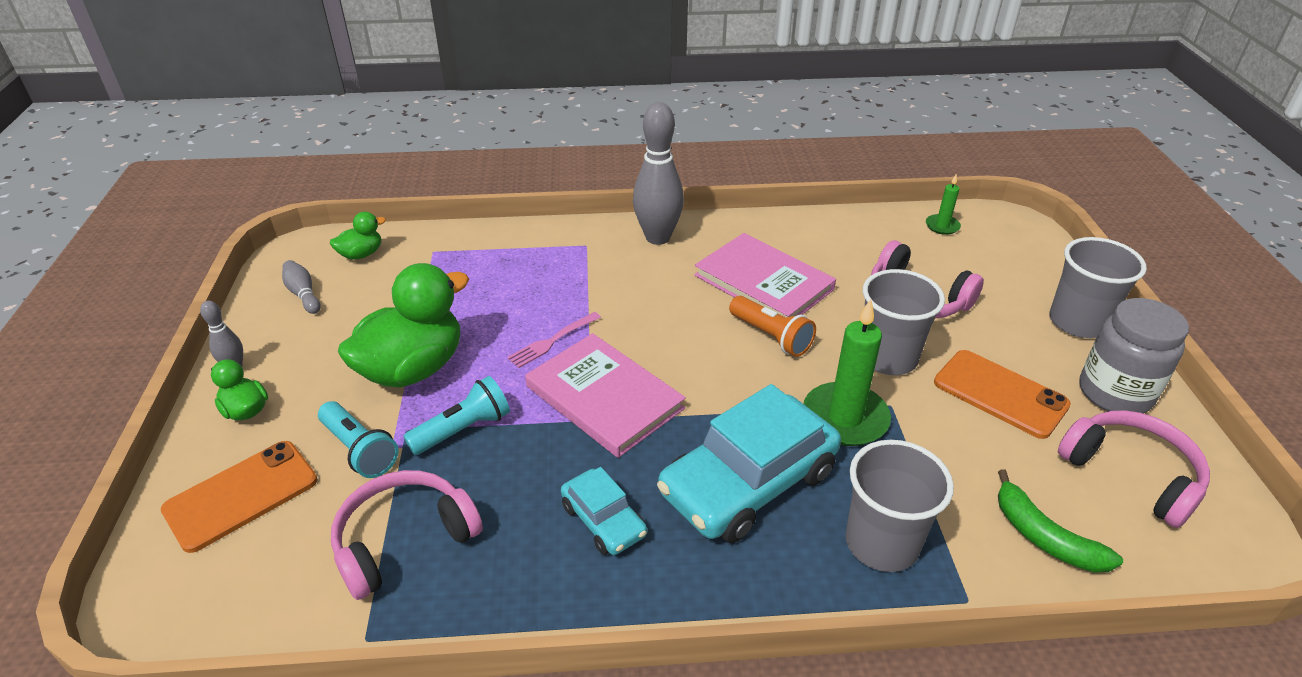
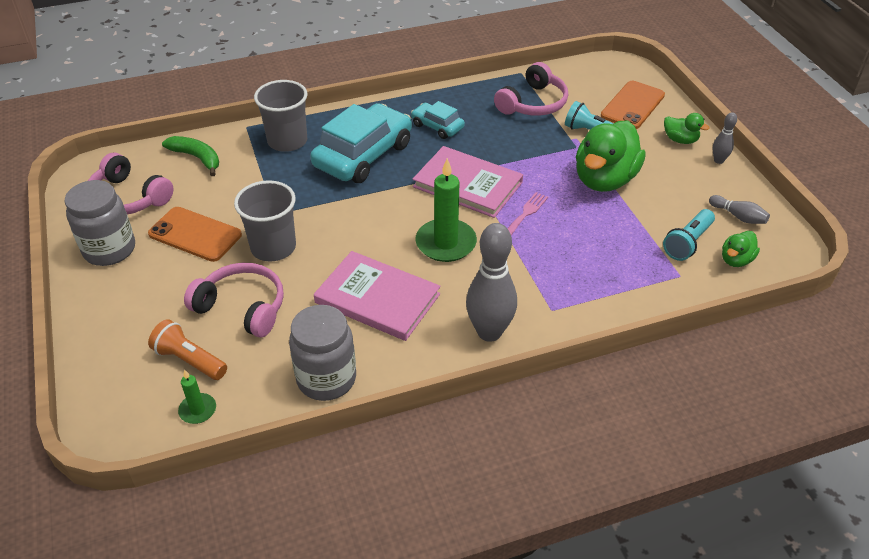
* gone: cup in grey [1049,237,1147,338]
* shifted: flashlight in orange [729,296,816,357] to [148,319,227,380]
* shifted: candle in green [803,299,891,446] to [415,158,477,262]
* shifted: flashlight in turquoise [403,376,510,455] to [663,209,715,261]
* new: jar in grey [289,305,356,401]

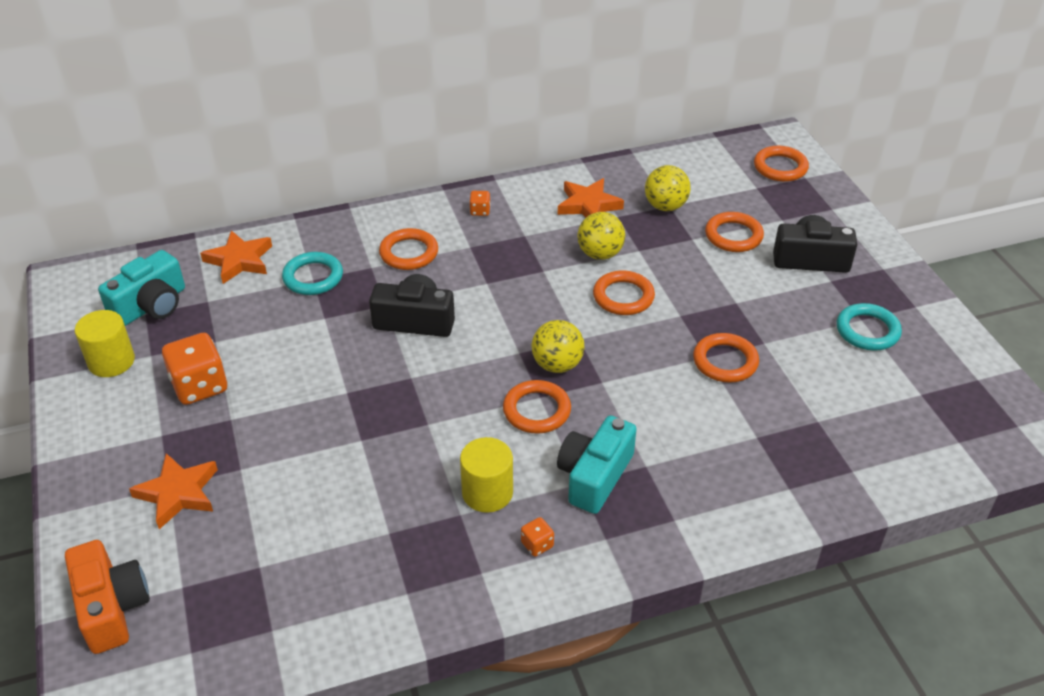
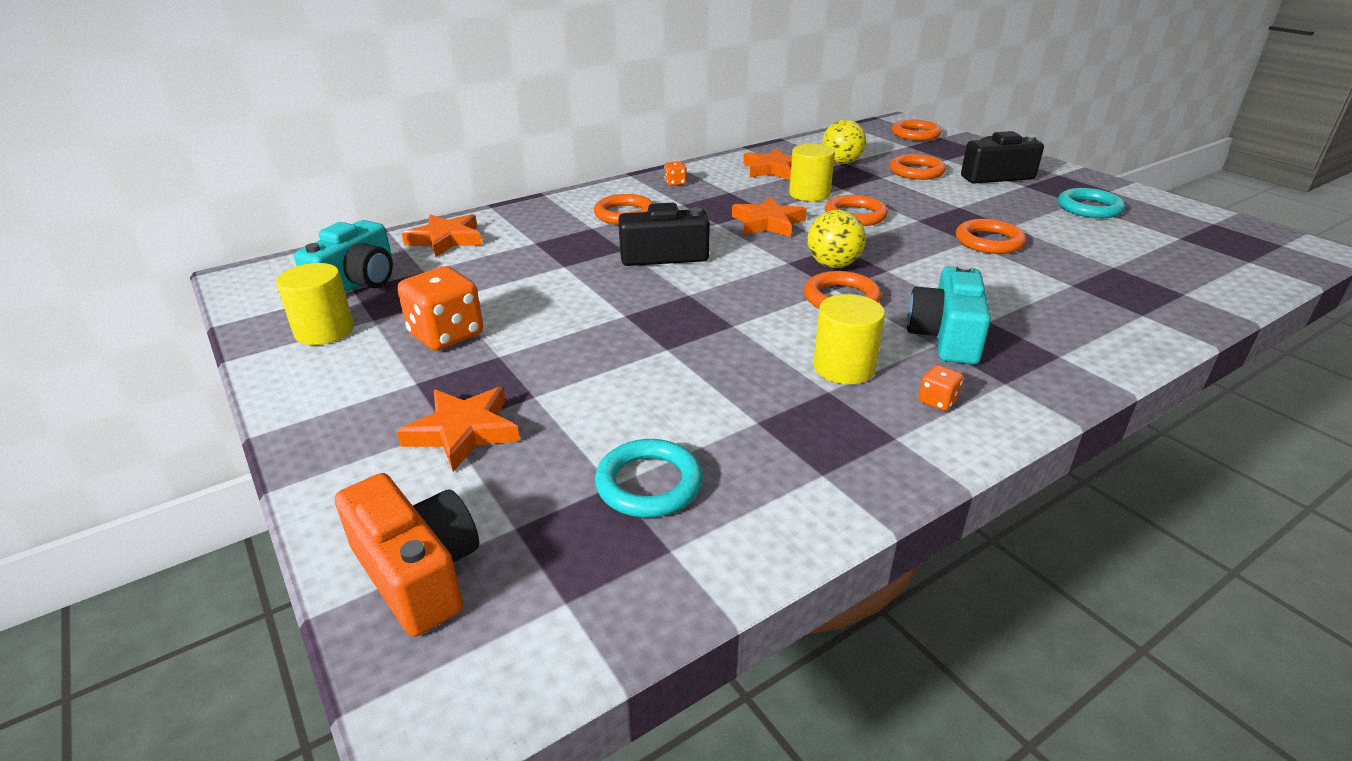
* swapped: ball in yellow [577,212,625,260] to cylinder in yellow [789,144,835,201]
* shifted: ring in turquoise [282,252,343,295] to [595,439,703,517]
* new: star in orange [732,196,807,237]

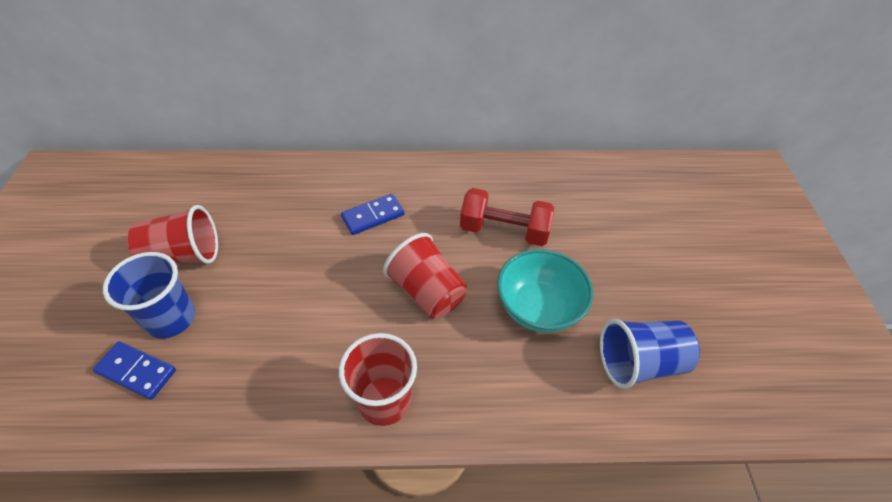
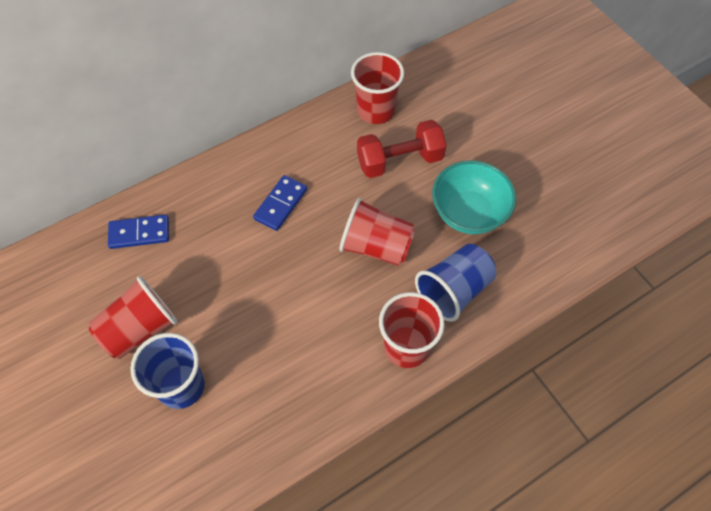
* shifted: cup in blue [600,319,700,389] to [415,244,496,322]
* shifted: domino in blue [93,341,176,400] to [108,215,169,249]
* new: cup in red [351,52,404,124]

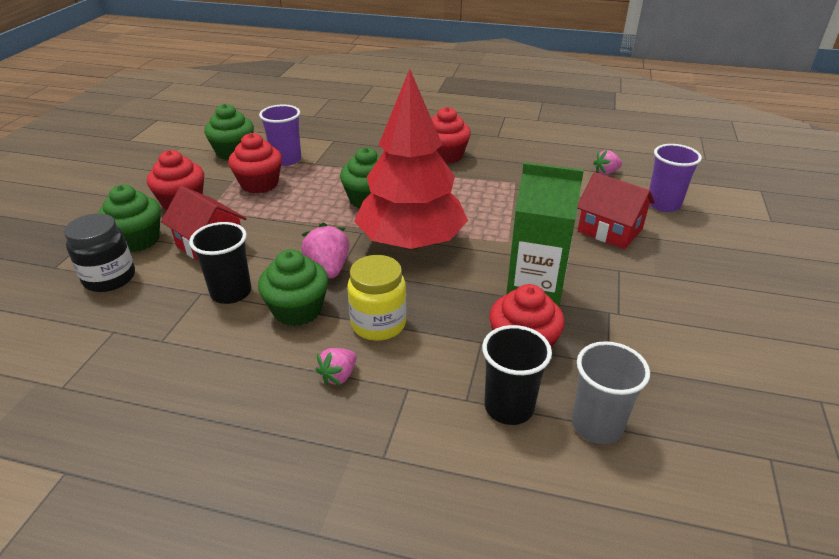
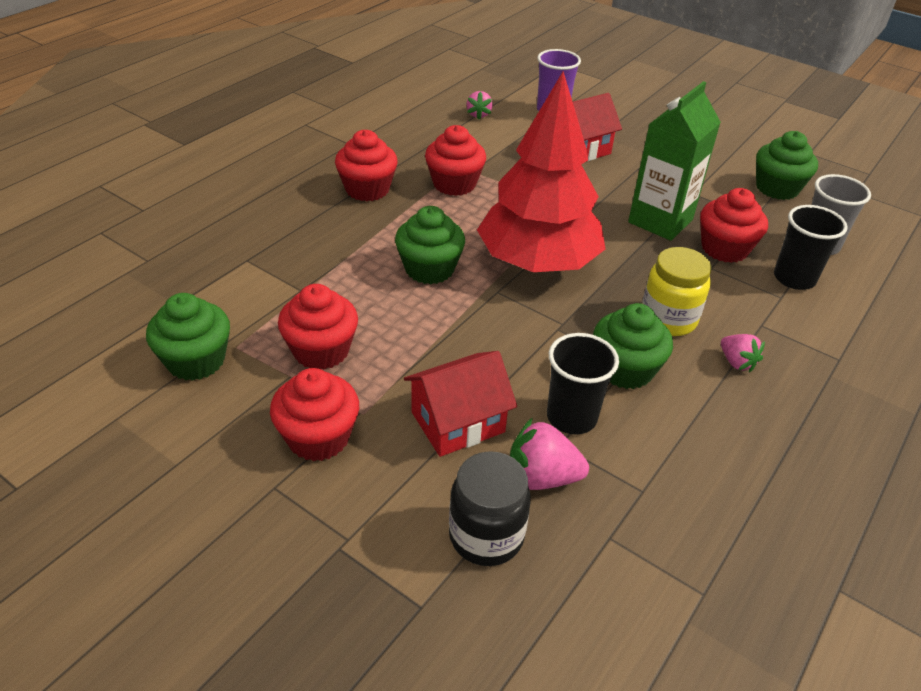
* gone: cup in purple [259,105,301,166]
* shifted: cupcake in green [97,185,161,252] to [756,131,818,200]
* shifted: strawberry in pink [301,223,350,279] to [510,417,589,490]
* new: cupcake in red [425,125,486,196]

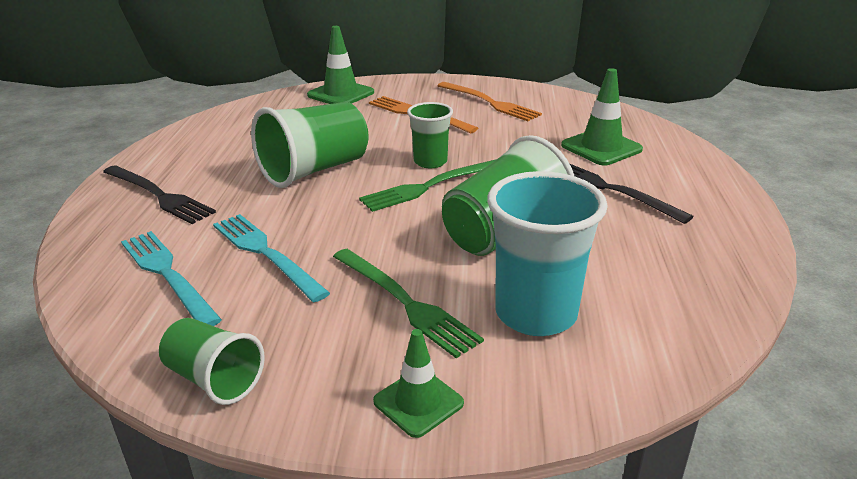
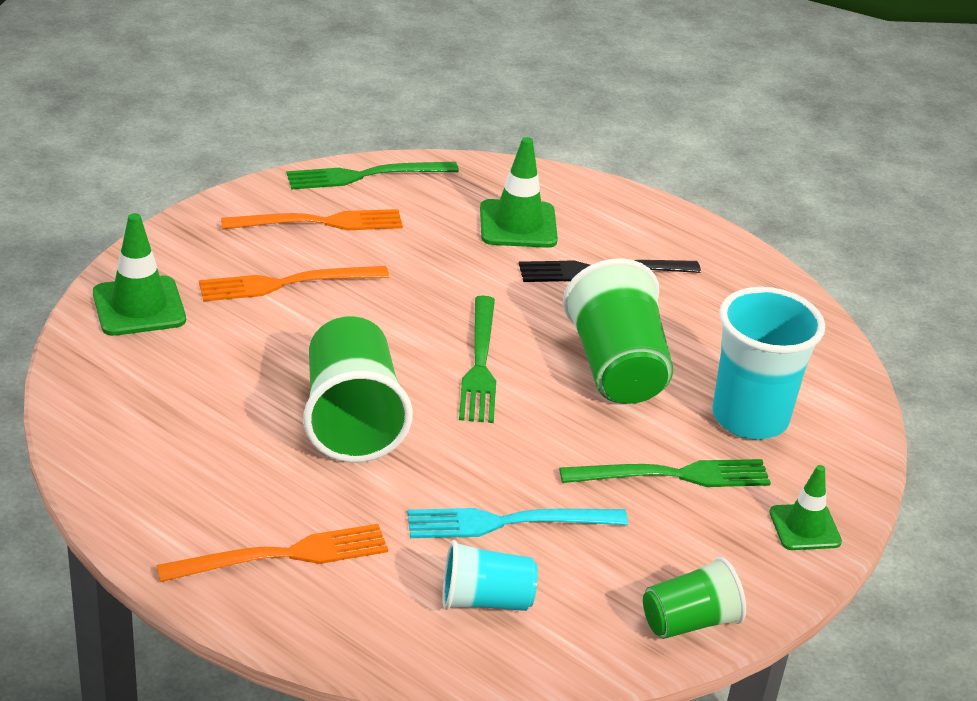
* gone: cup in green [407,102,453,168]
* repainted: fork in black [103,165,216,224] to fork in orange [156,524,388,582]
* swapped: fork in turquoise [121,231,222,326] to cup in turquoise [442,540,538,611]
* new: fork in green [286,162,459,189]

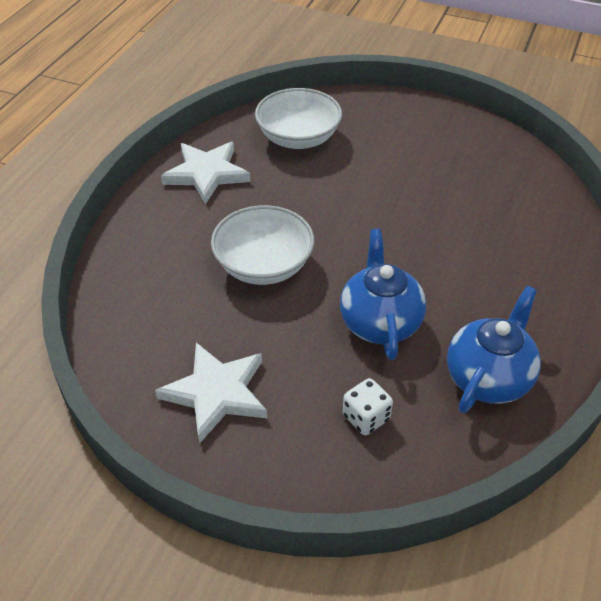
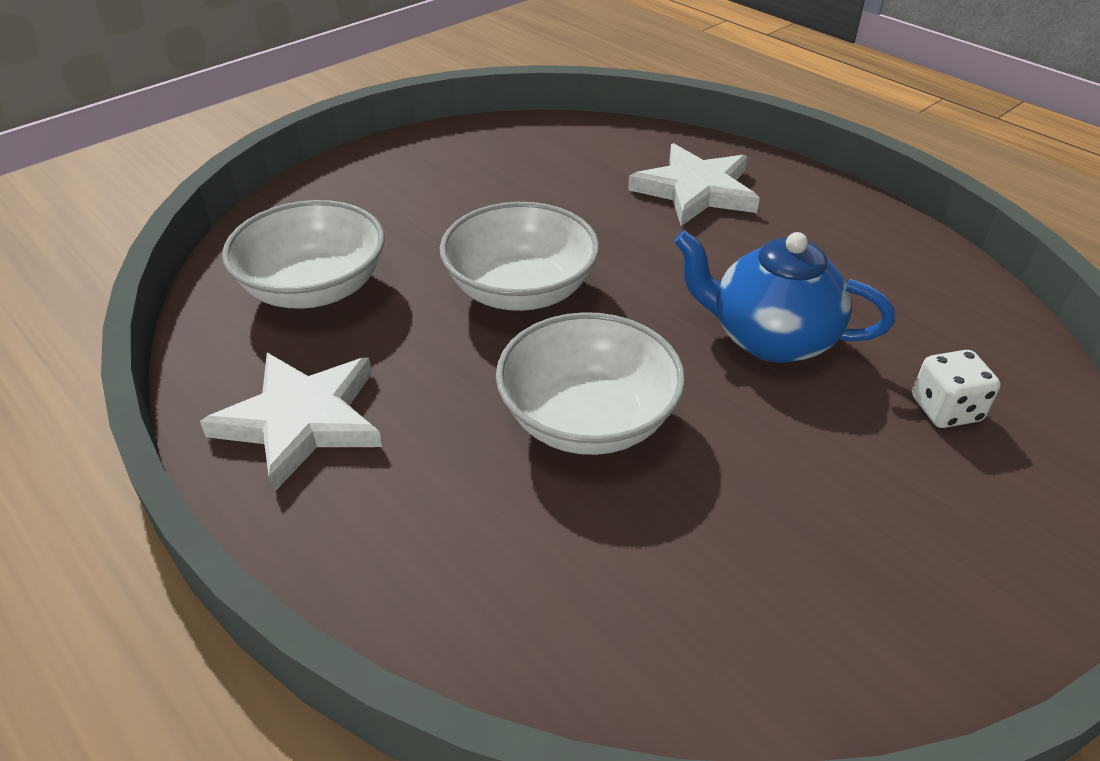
* gone: teapot in blue [447,286,541,413]
* shifted: star in white [155,342,267,444] to [628,143,760,226]
* new: bowl in white [440,202,599,311]

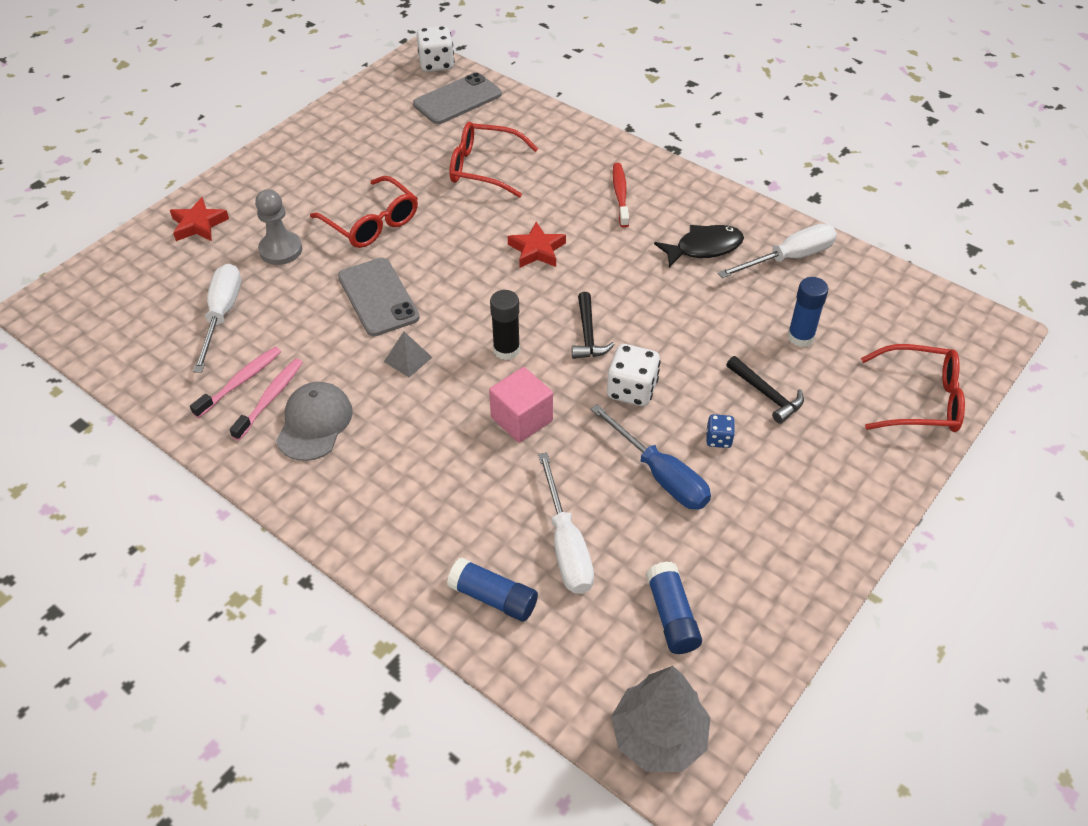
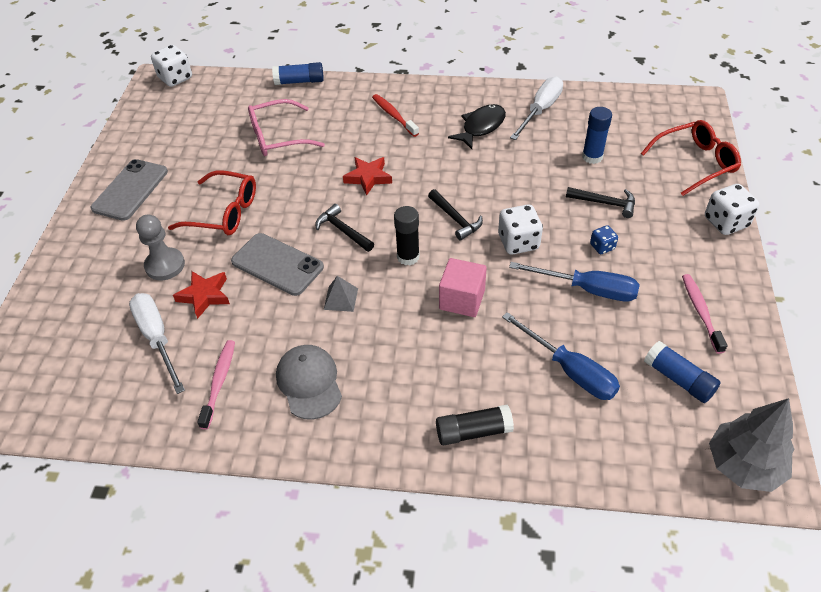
* shifted: phone in grey [413,72,502,124] to [91,159,168,221]
* repainted: glasses in red [449,121,538,198] to glasses in pink [248,99,325,156]
* shifted: star in red [170,197,229,241] to [173,271,230,319]
* shifted: toothbrush in pink [229,358,303,441] to [682,274,727,354]
* repainted: screwdriver in white [538,452,594,594] to screwdriver in blue [502,312,620,400]
* shifted: glue stick in blue [447,557,538,621] to [272,62,324,85]
* new: dice in white [705,184,759,235]
* new: hammer in black [315,204,374,252]
* new: glue stick in black [436,404,514,445]

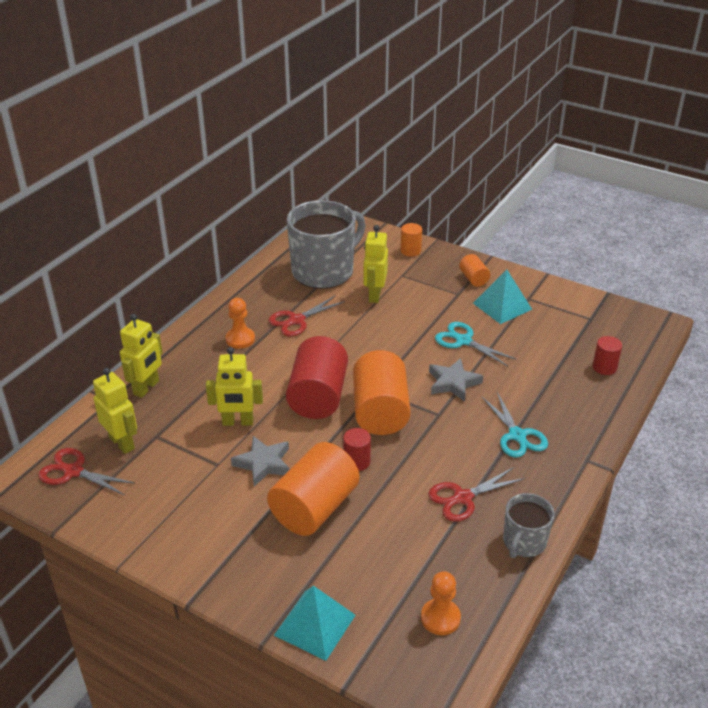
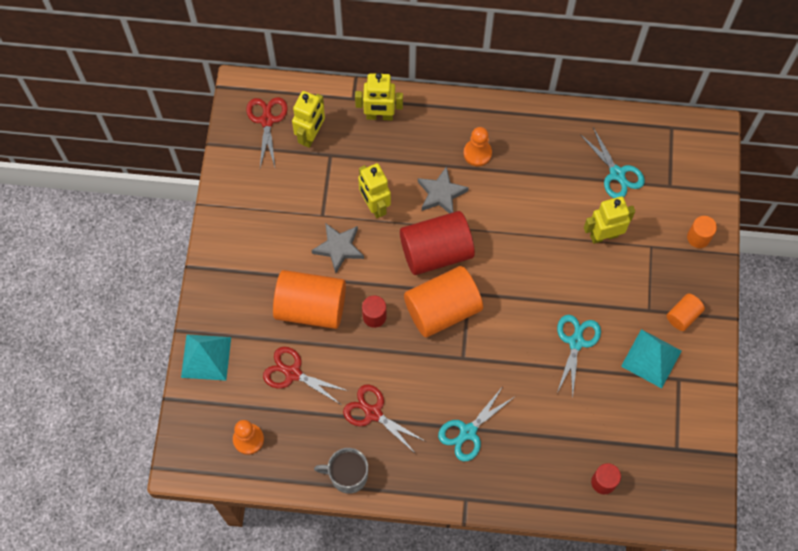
* swapped: mug in grey [287,200,366,289] to scissors in turquoise [580,127,645,198]
* shifted: scissors in red [269,295,345,337] to [263,347,348,404]
* shifted: star in grey [429,358,483,402] to [418,166,469,213]

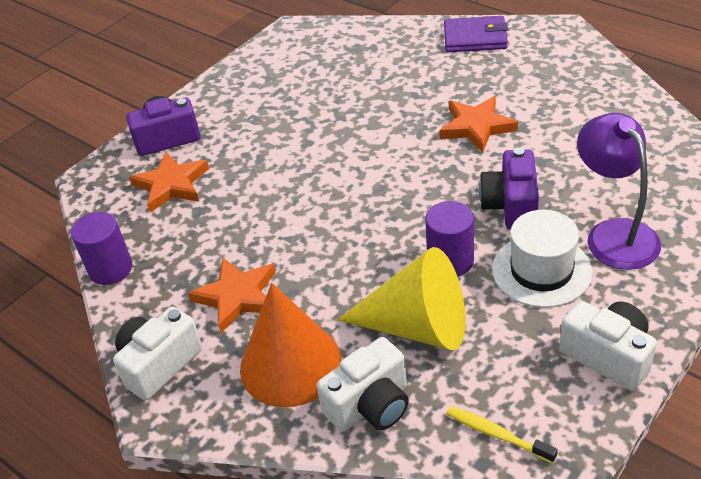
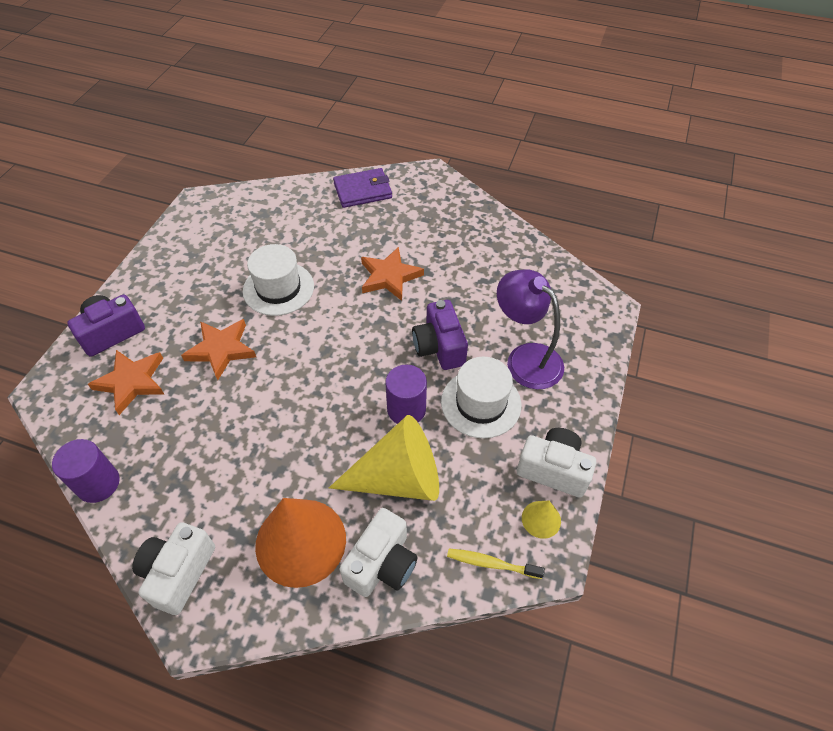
* shifted: star in orange [188,258,276,333] to [181,319,256,380]
* new: hat in white [243,244,314,316]
* new: cone in yellow [522,501,561,539]

